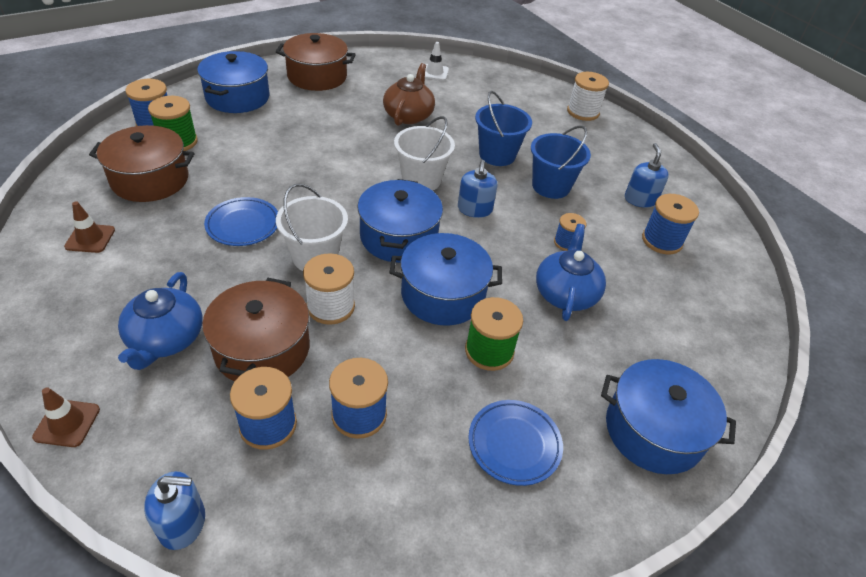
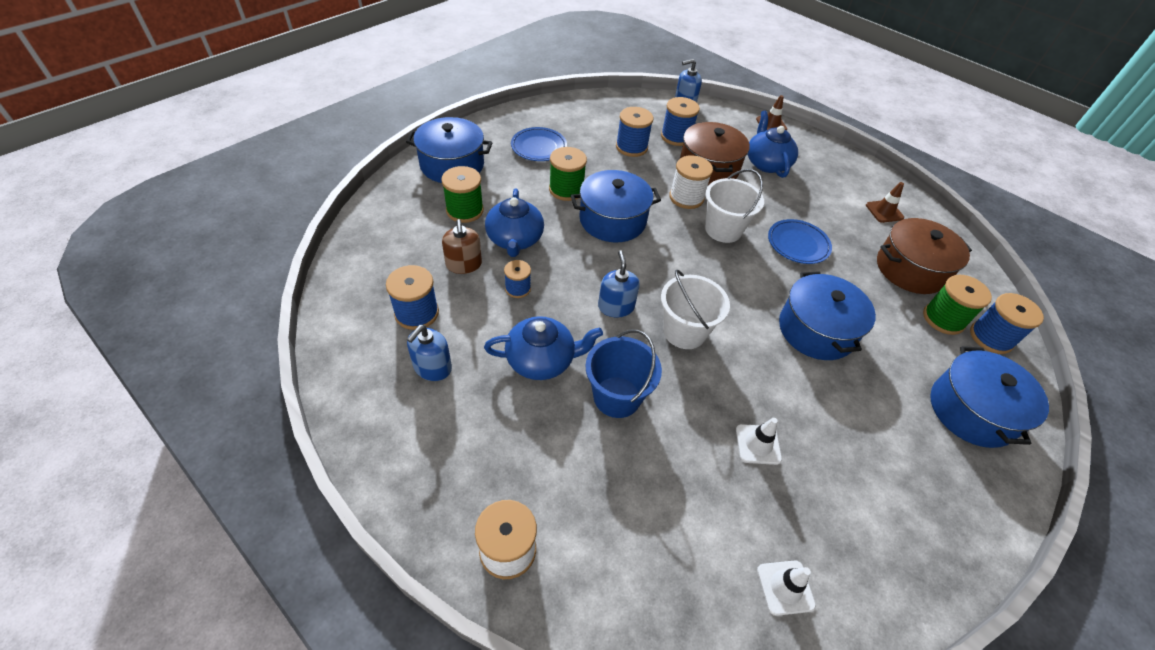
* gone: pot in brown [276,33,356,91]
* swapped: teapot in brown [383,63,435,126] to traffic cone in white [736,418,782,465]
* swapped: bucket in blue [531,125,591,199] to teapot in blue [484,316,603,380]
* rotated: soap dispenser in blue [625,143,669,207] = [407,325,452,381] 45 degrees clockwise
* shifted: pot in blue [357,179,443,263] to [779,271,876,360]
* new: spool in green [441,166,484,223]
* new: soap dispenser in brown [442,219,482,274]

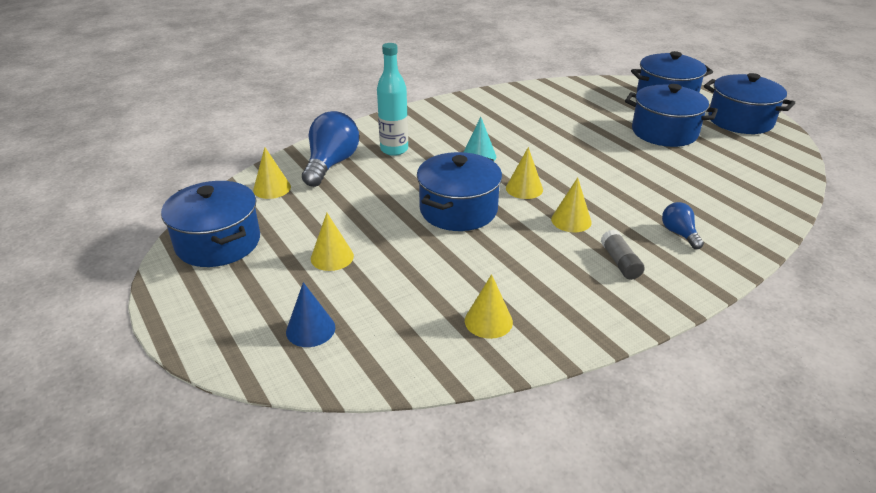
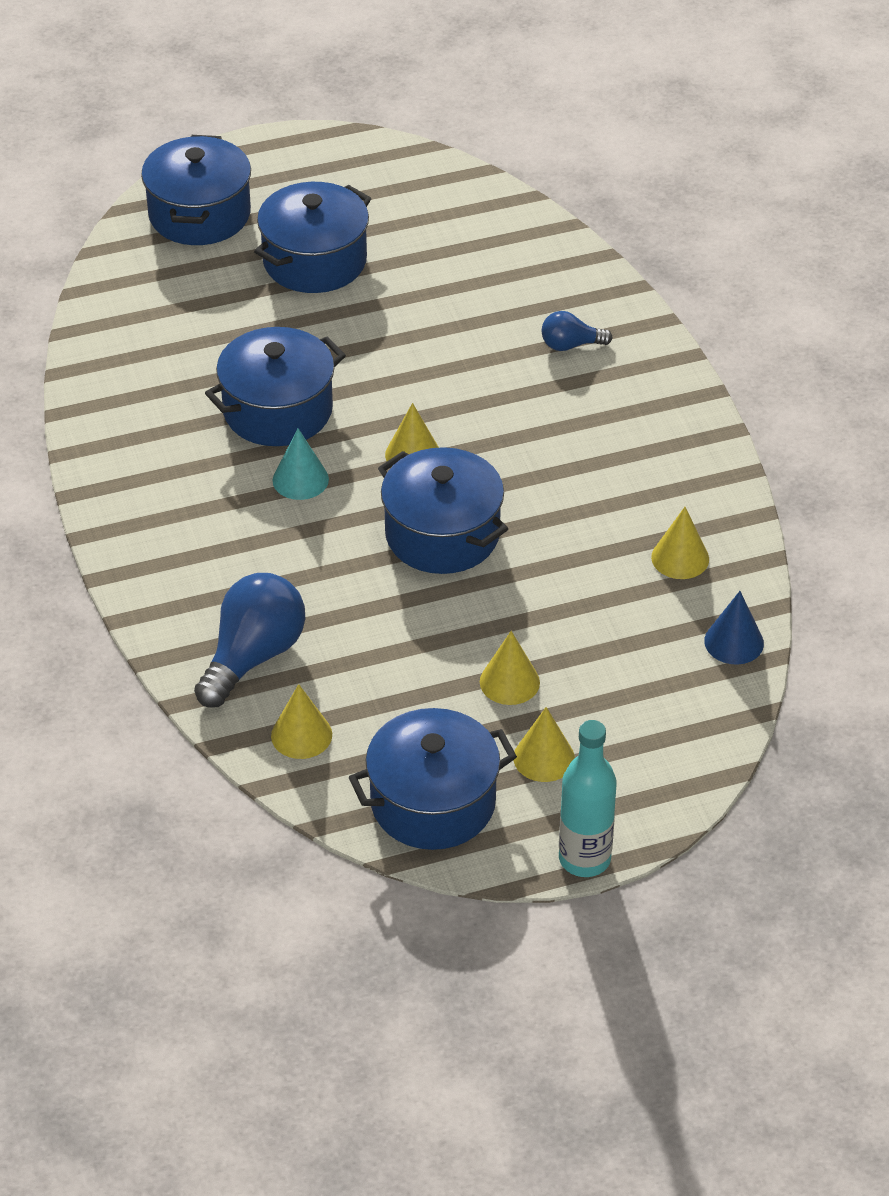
* shifted: bottle in turquoise [377,43,408,156] to [559,720,617,877]
* shifted: pot in blue [704,73,795,134] to [205,327,346,446]
* rotated: light bulb in blue [302,111,359,187] = [194,573,306,708] 90 degrees clockwise
* shifted: cone in yellow [551,177,592,232] to [513,707,575,782]
* gone: glue stick in grey [601,230,645,280]
* shifted: cone in blue [286,282,335,347] to [704,591,764,665]

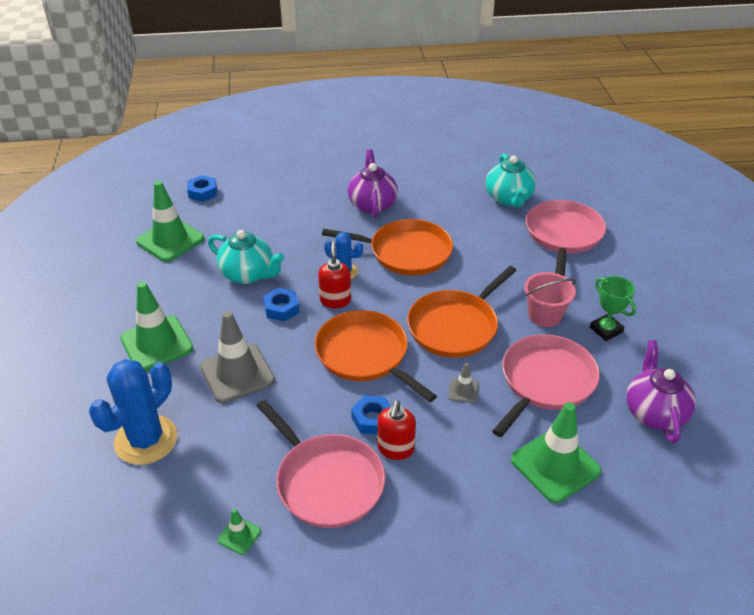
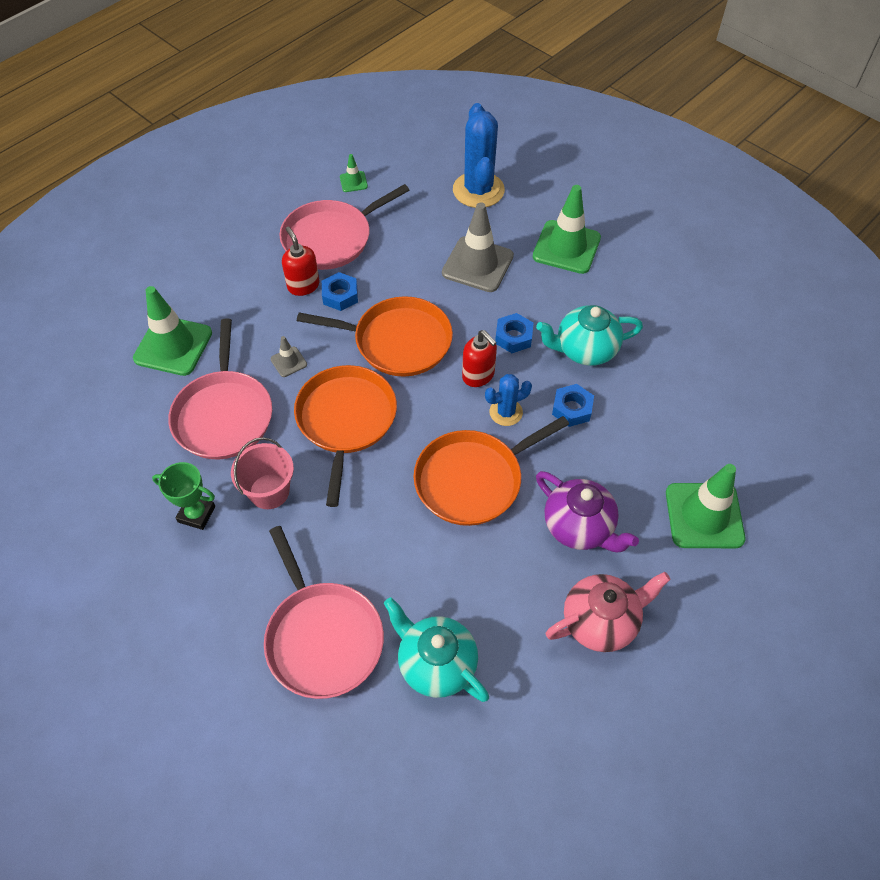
* shifted: nut in blue [187,175,217,202] to [552,384,594,427]
* shifted: traffic cone in green [136,181,205,262] to [666,464,746,548]
* gone: teapot in purple [626,340,696,444]
* rotated: pan in pink [256,400,385,528] = [279,184,409,270] 45 degrees counterclockwise
* new: teapot in pink [545,572,671,652]

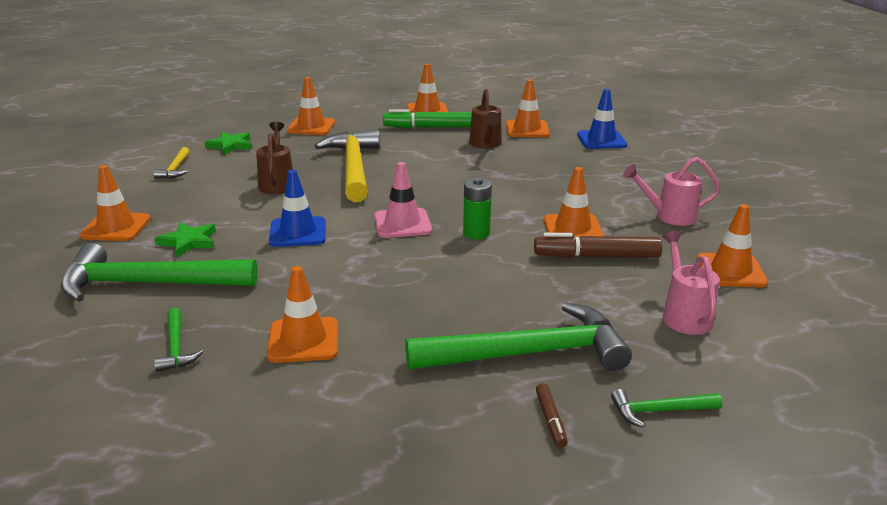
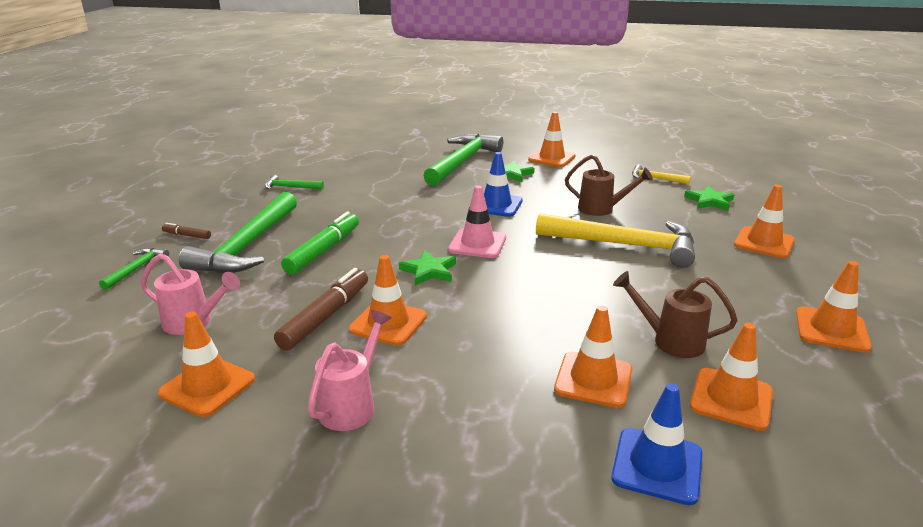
* shifted: marker in green [383,109,472,128] to [281,212,359,275]
* swapped: battery in green [463,177,492,239] to star in green [399,250,456,285]
* shifted: traffic cone in orange [267,266,338,363] to [554,305,632,408]
* shifted: hammer in green [154,308,203,372] to [265,175,324,190]

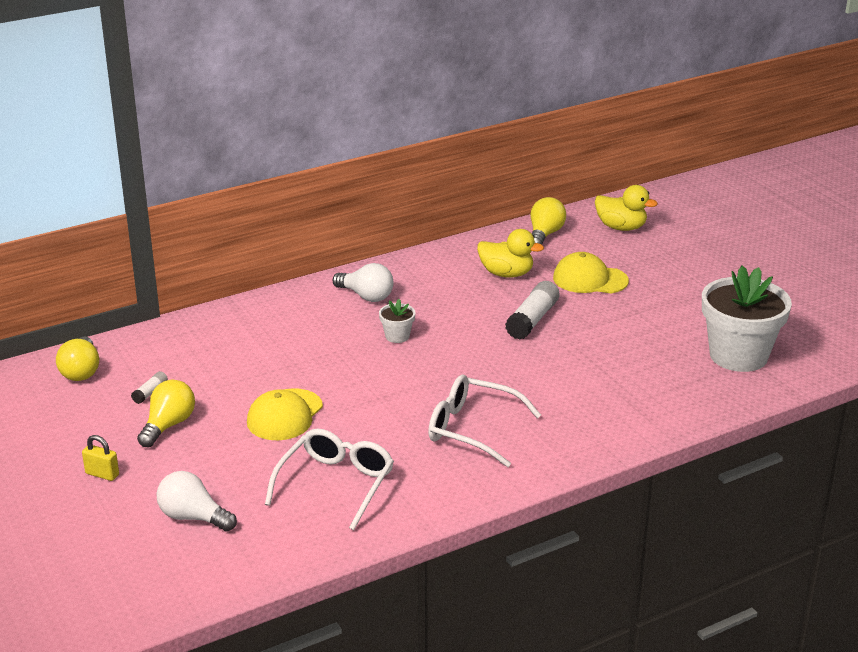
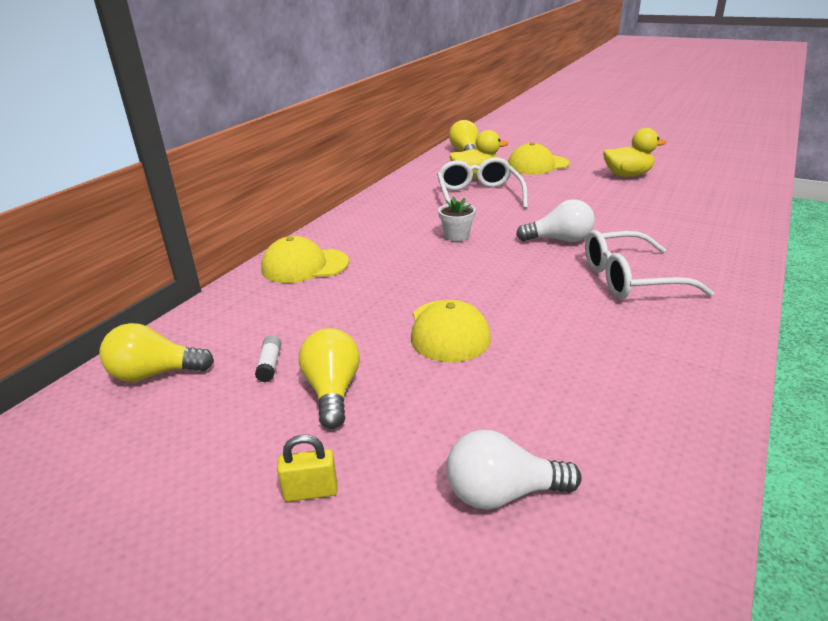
* shifted: duck in yellow [595,185,658,231] to [603,128,666,177]
* shifted: light bulb in white [333,263,393,302] to [516,199,595,242]
* gone: flower pot in white [702,266,792,372]
* gone: glue stick in white [505,281,559,340]
* rotated: light bulb in yellow [56,337,99,381] = [99,323,214,382] 120 degrees clockwise
* shifted: glasses in white [265,429,394,530] to [437,157,528,209]
* new: cap in yellow [261,236,349,283]

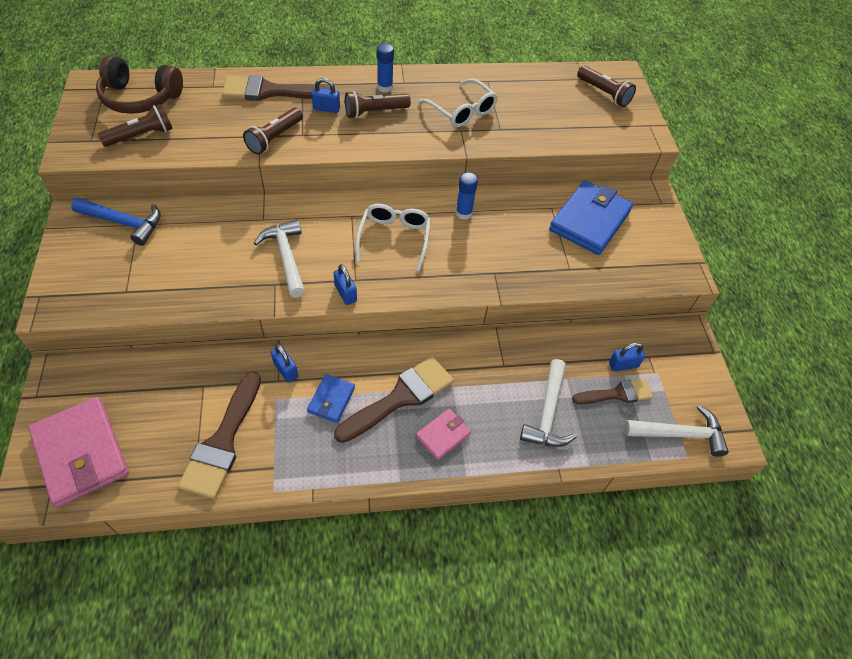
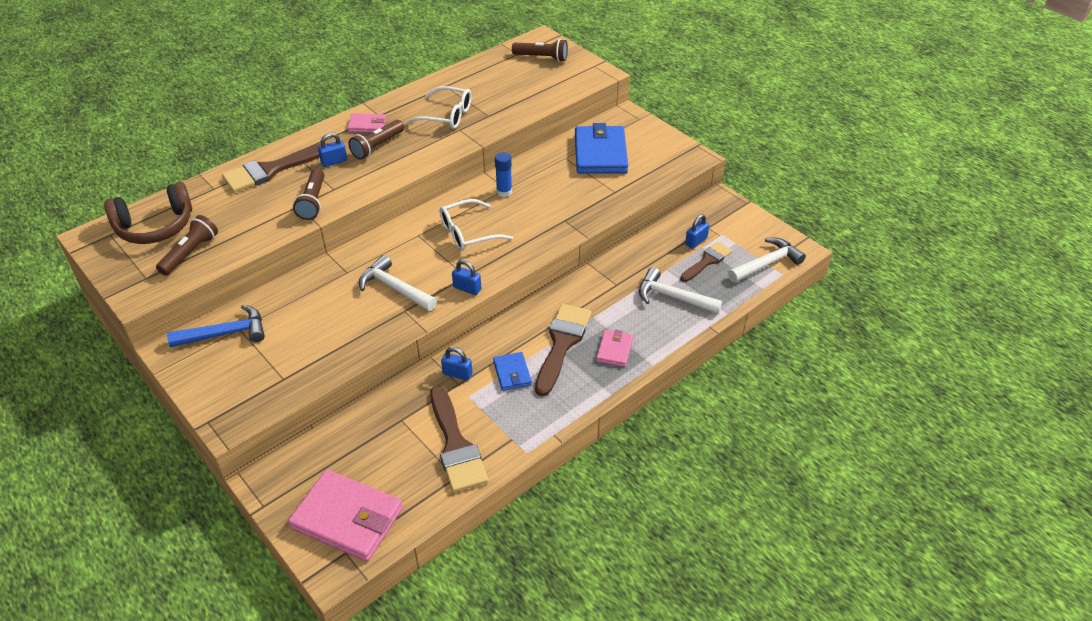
* swapped: glue stick in blue [377,43,394,93] to wallet in pink [347,113,386,133]
* rotated: glasses in white [356,204,431,271] = [440,199,513,251] 90 degrees counterclockwise
* rotated: hammer in white [520,359,576,447] = [639,267,722,314] 135 degrees clockwise

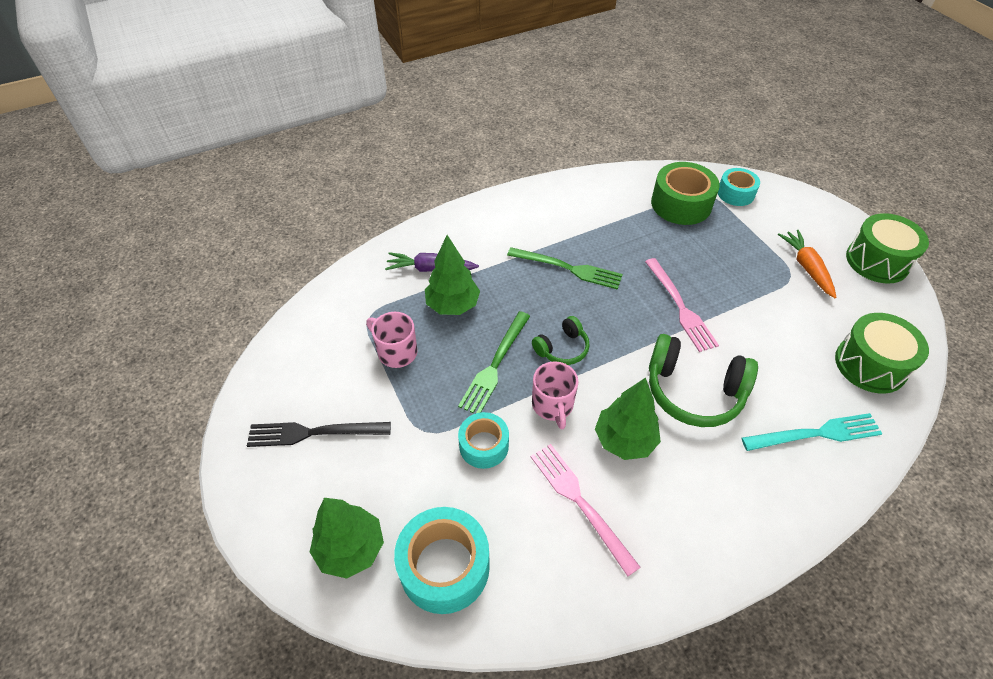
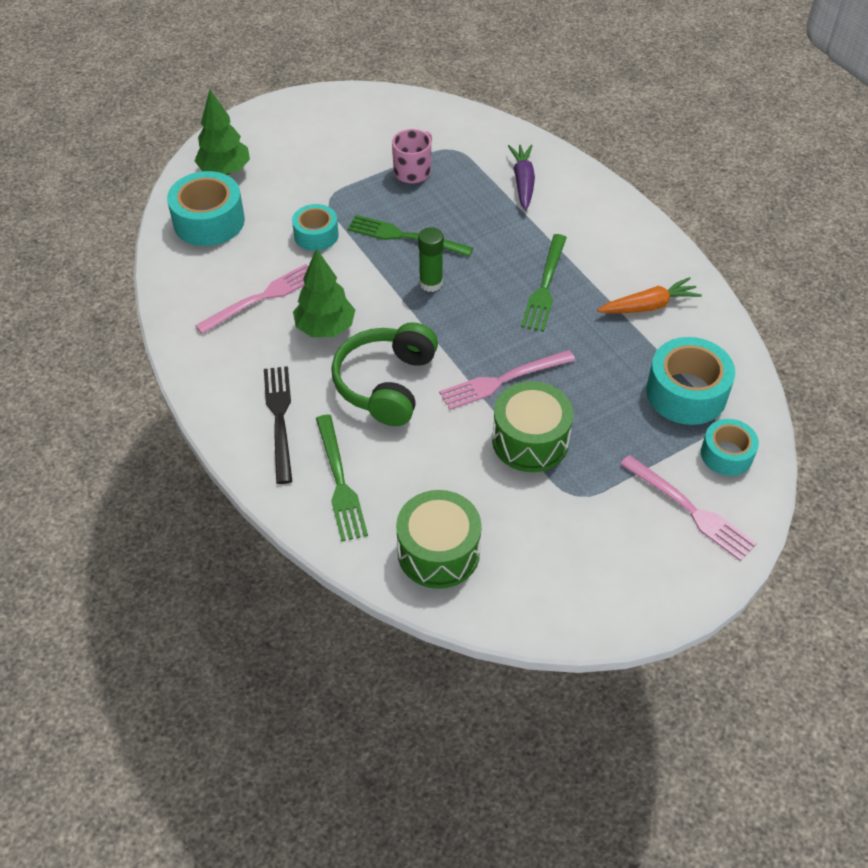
* repainted: tape in green [651,162,720,225] to tape in turquoise [646,337,735,425]
* shifted: drum in green [846,213,929,283] to [492,381,573,472]
* shifted: carrot in orange [778,230,836,298] to [597,277,702,313]
* gone: tree in green [425,235,480,315]
* swapped: headphones in green [532,316,590,365] to glue stick in green [418,227,444,292]
* gone: mug in pink [532,361,579,429]
* repainted: fork in turquoise [742,413,882,451] to fork in green [316,415,368,542]
* shifted: fork in black [247,422,391,447] to [264,366,292,484]
* new: fork in pink [620,455,757,561]

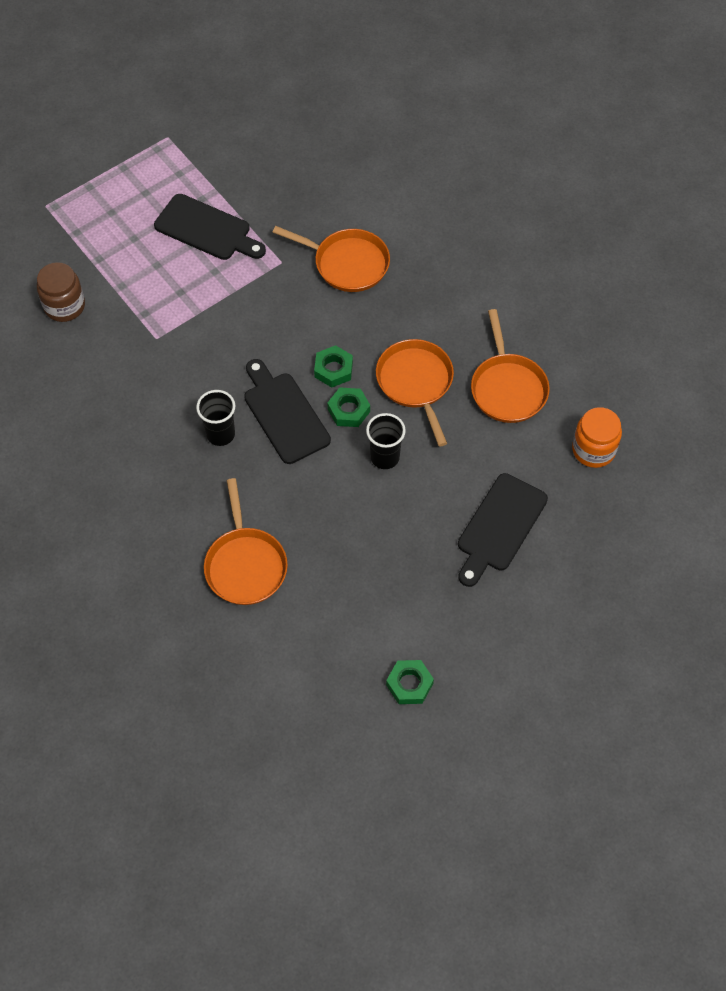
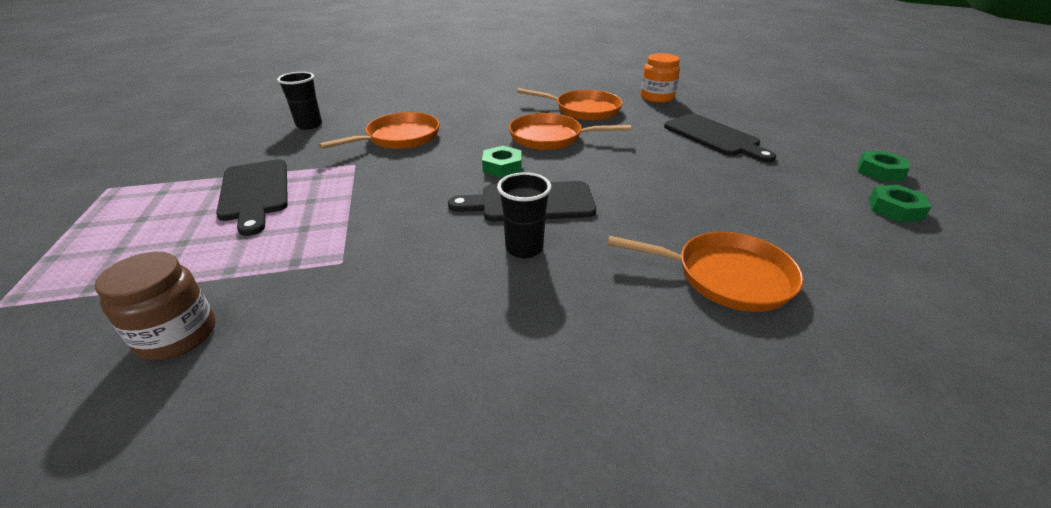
* rotated: cutting board in black [154,194,266,260] = [216,159,288,236] 105 degrees clockwise
* shifted: nut in green [327,388,370,427] to [858,151,910,181]
* shifted: cup in black [366,413,406,469] to [277,72,322,130]

